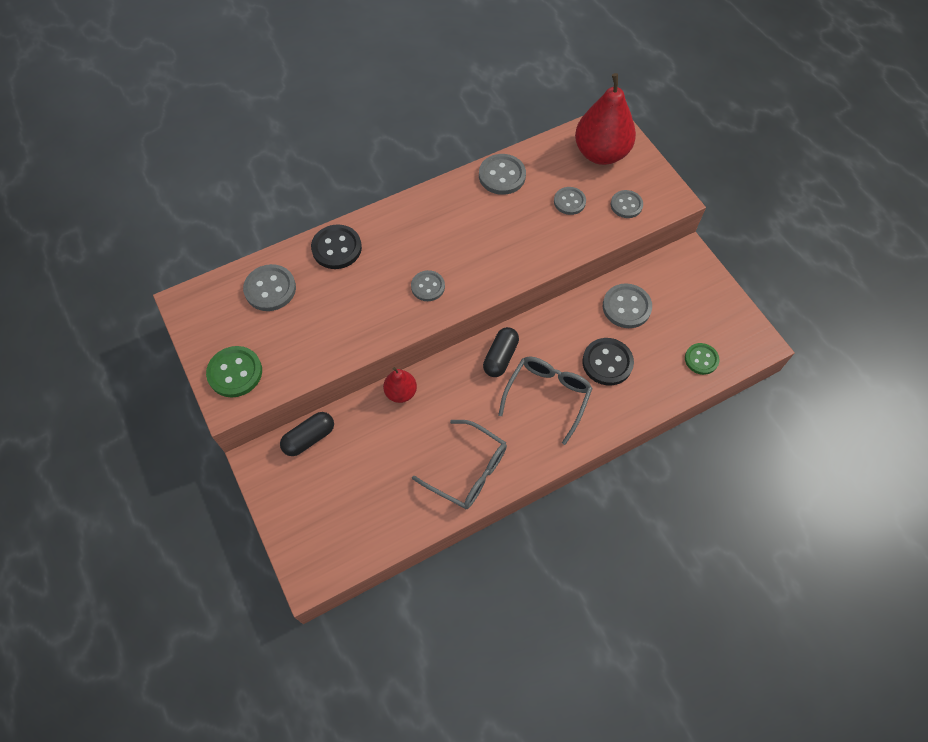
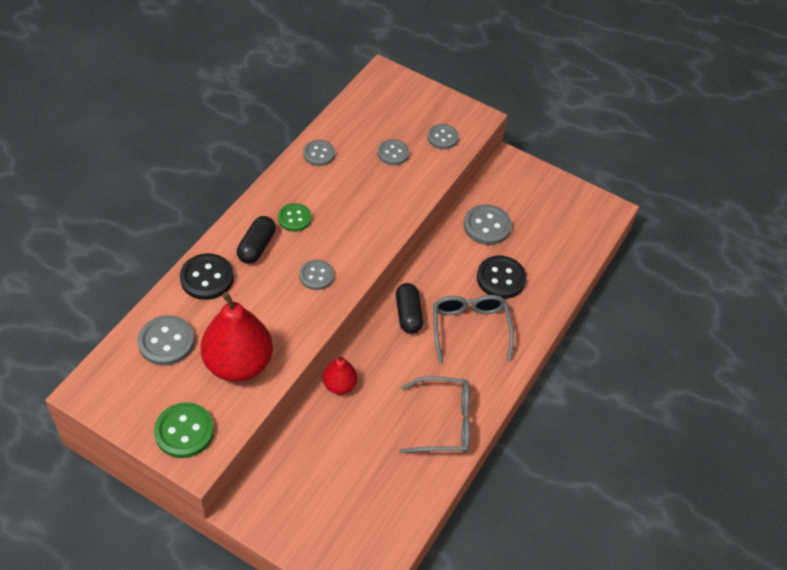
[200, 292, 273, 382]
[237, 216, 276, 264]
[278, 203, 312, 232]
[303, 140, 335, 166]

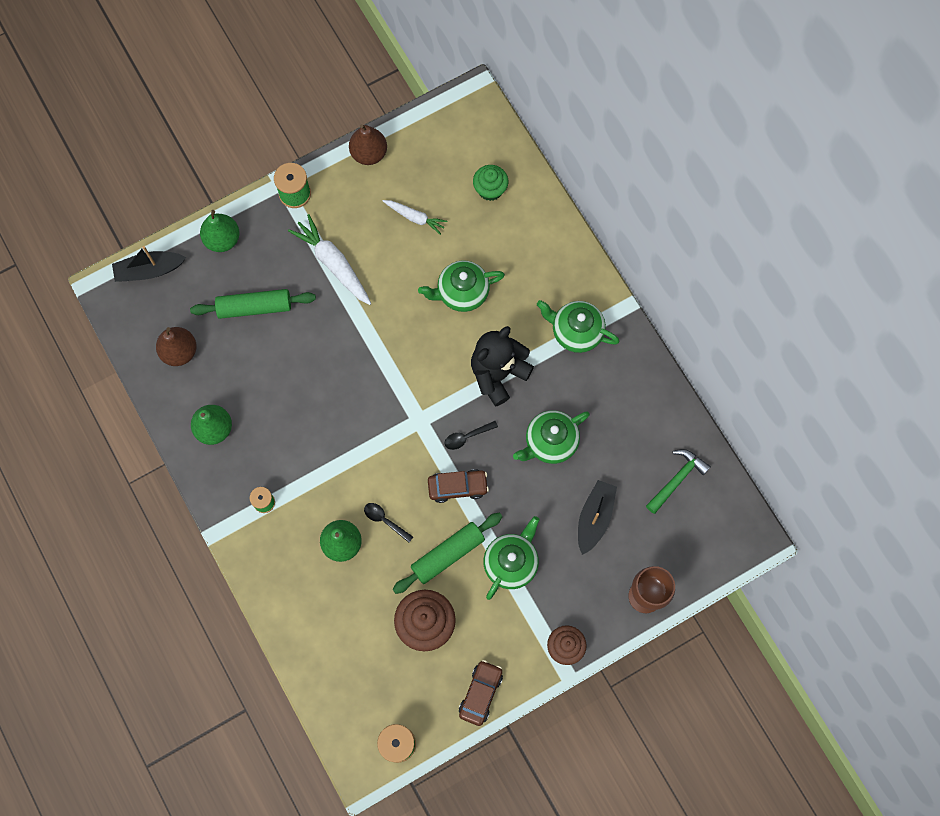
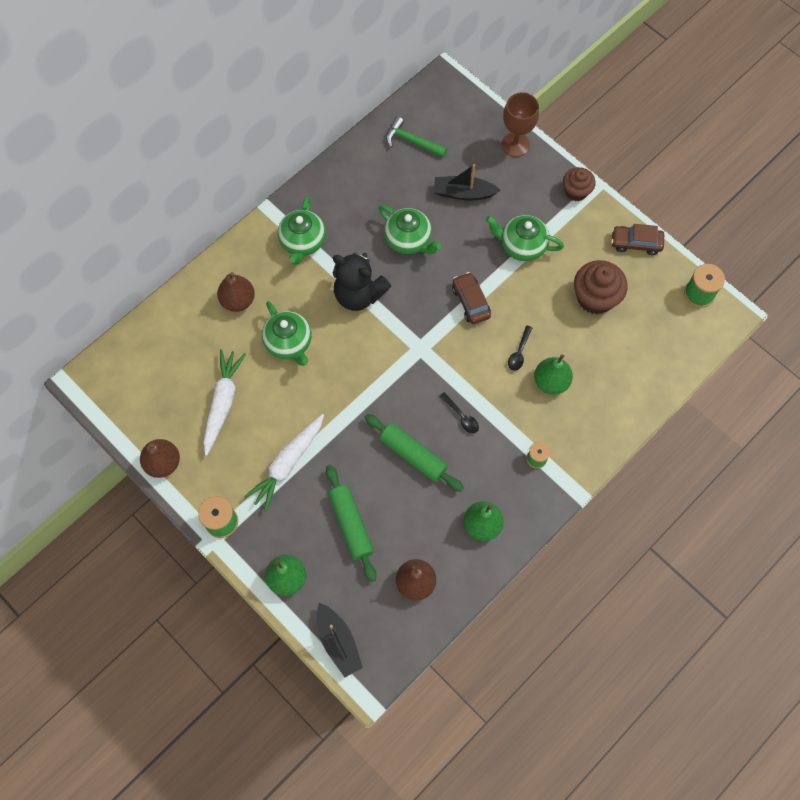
[203, 349, 246, 456]
[217, 272, 255, 312]
[364, 414, 464, 492]
[440, 392, 479, 433]
[473, 165, 508, 201] (first image)

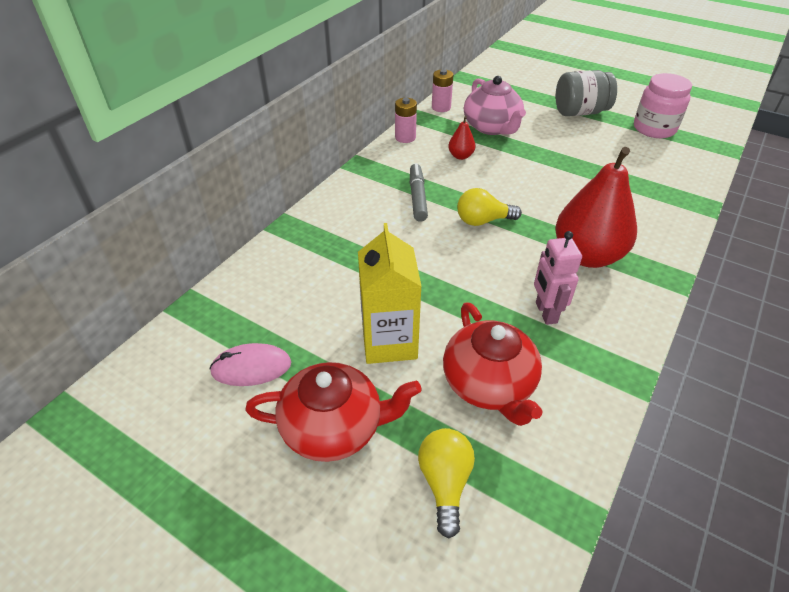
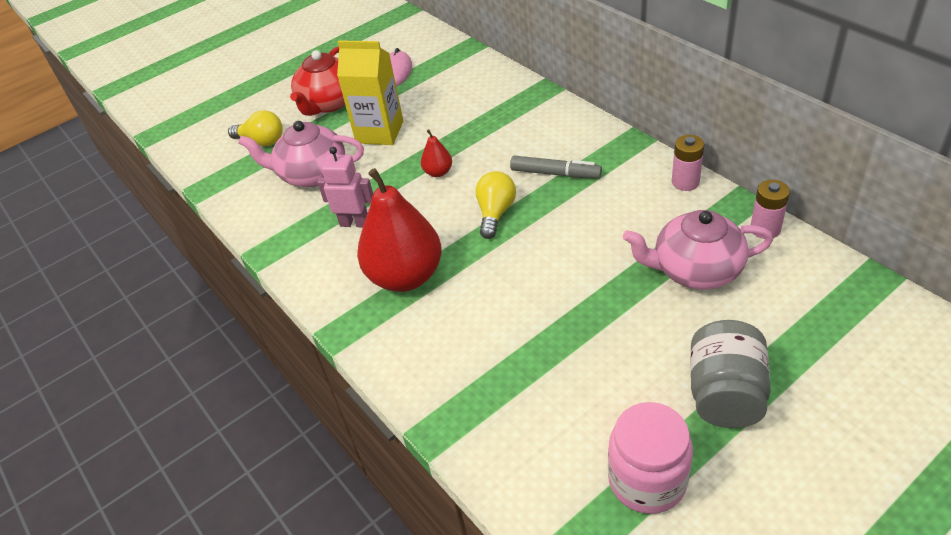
[238, 121, 364, 187]
[421, 129, 452, 177]

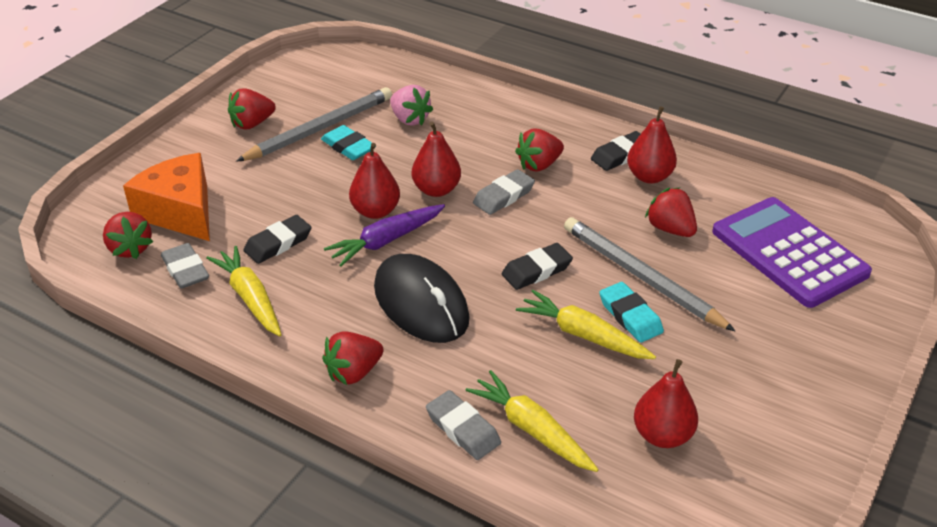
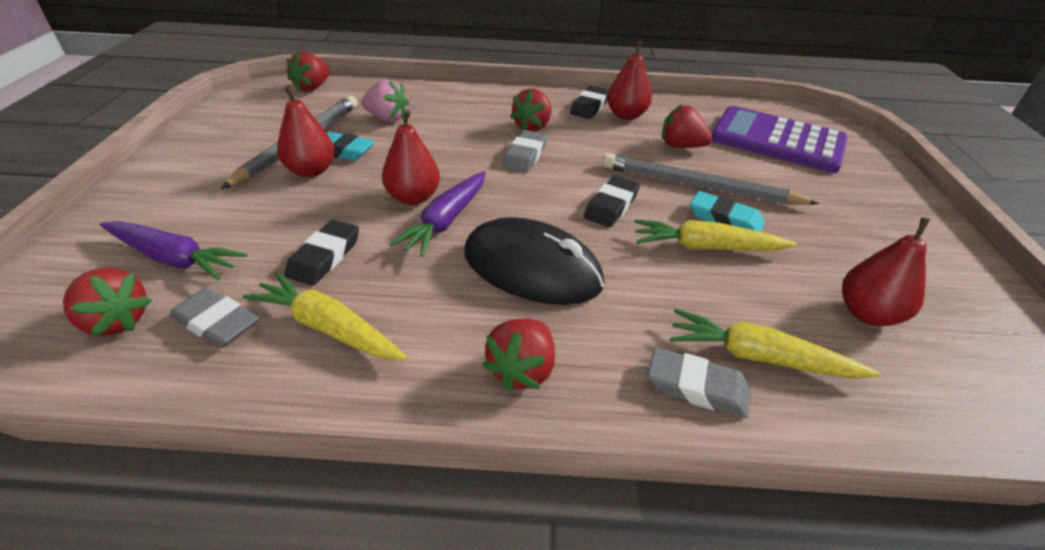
[100, 221, 248, 280]
[277, 86, 335, 177]
[287, 51, 330, 91]

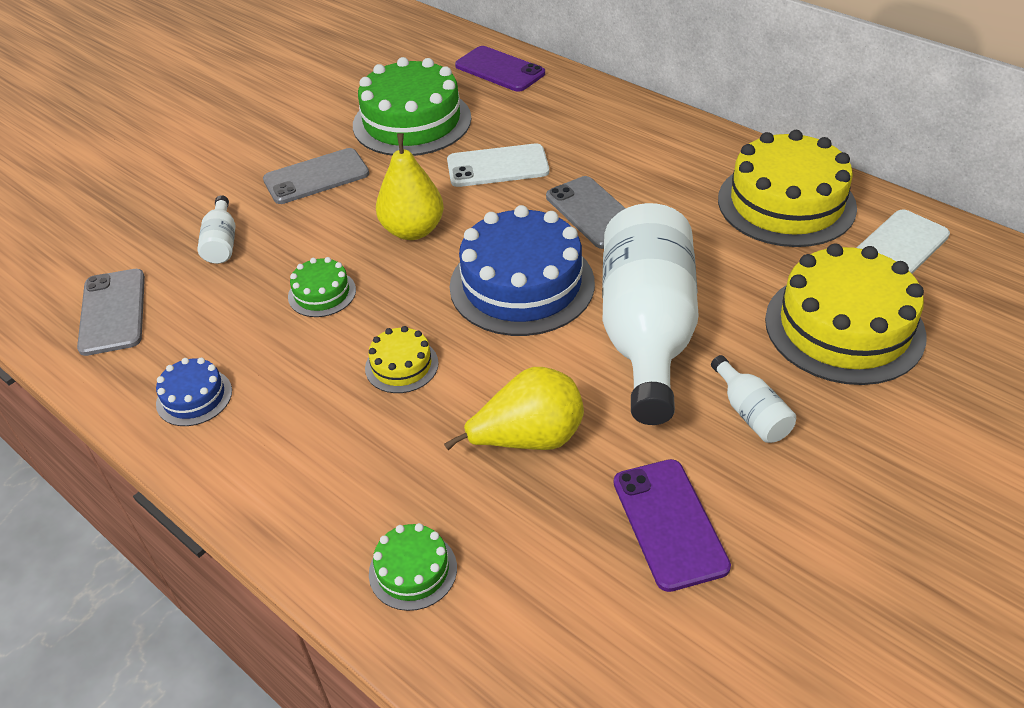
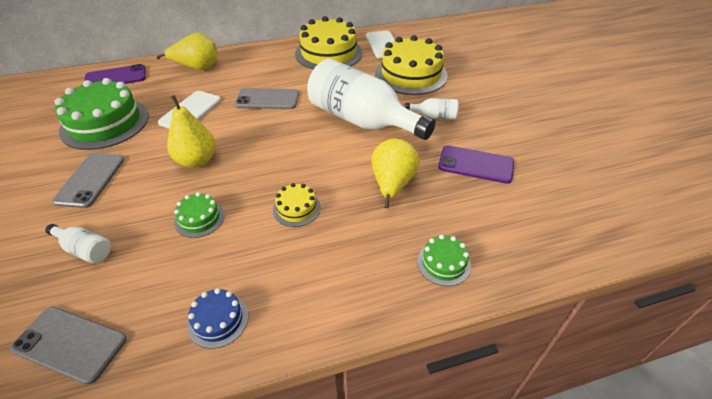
[156, 33, 217, 70]
[449, 205, 595, 336] (first image)

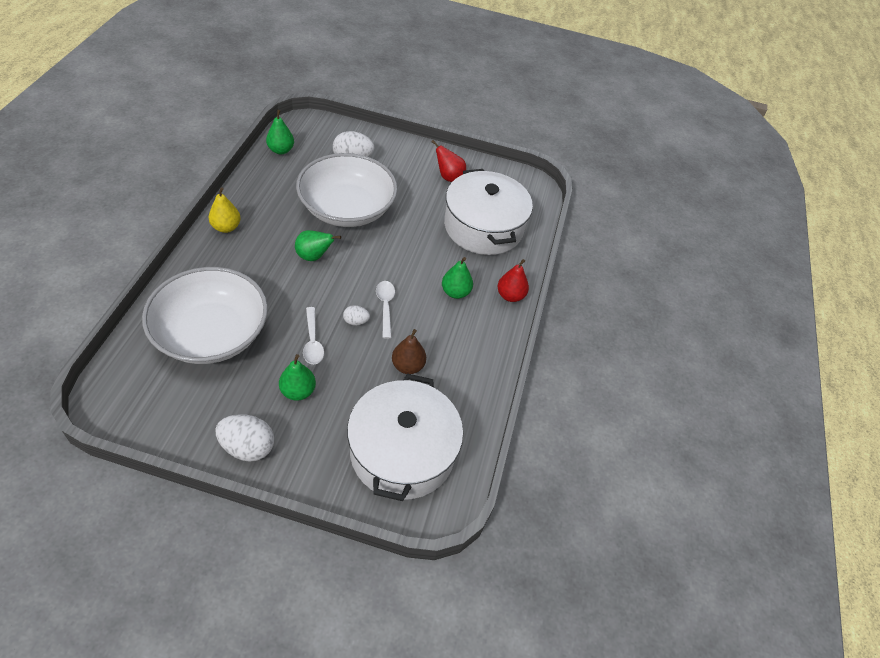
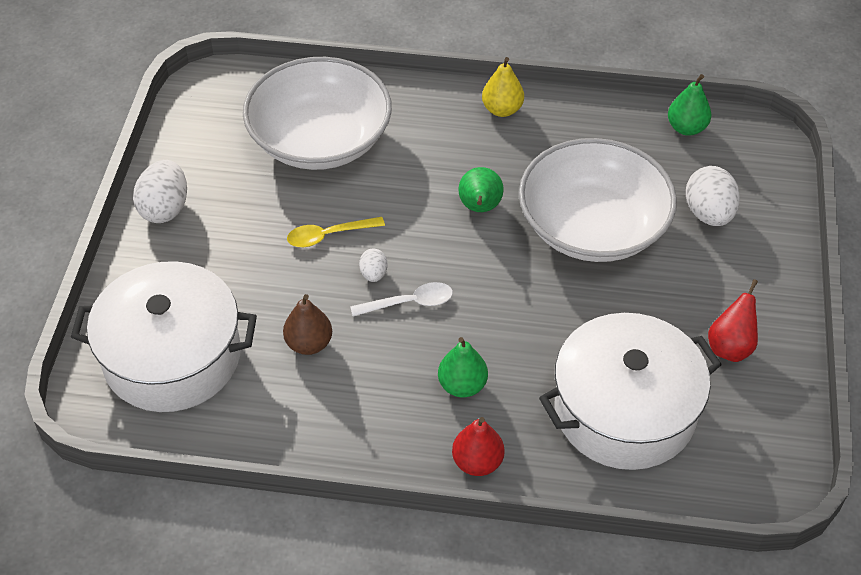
[287, 217, 385, 247]
[279, 354, 316, 400] (first image)

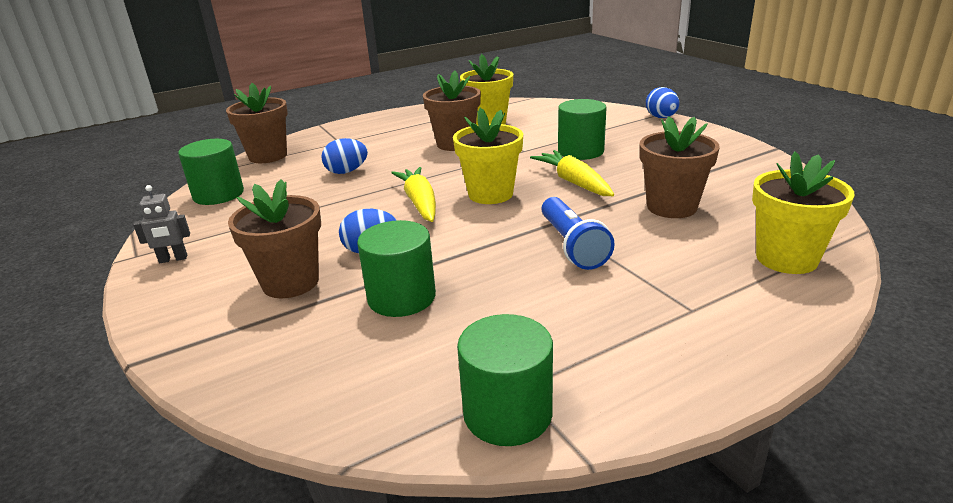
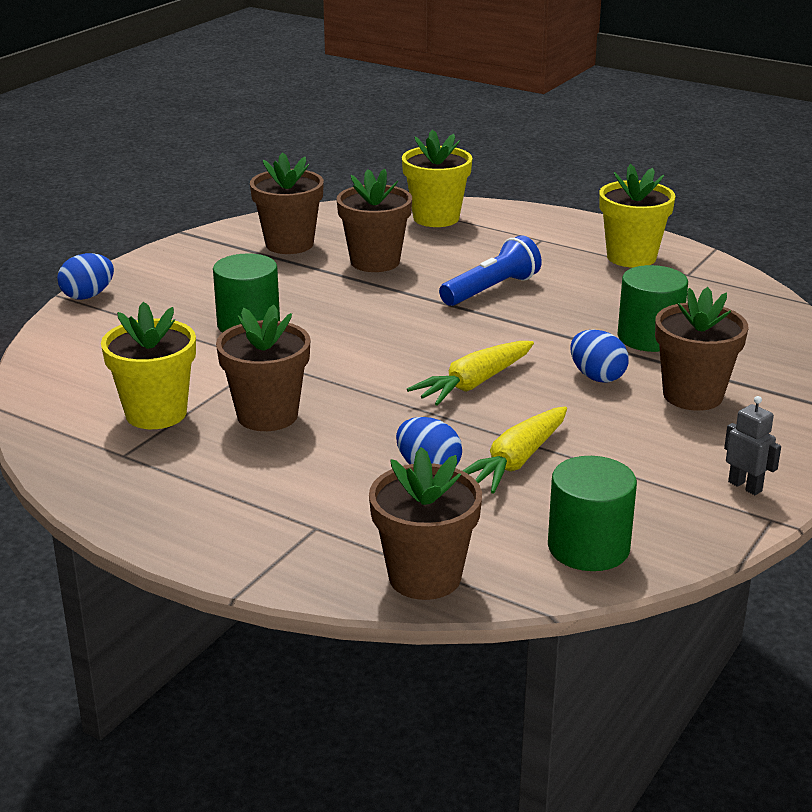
[250, 152, 324, 254]
[462, 407, 567, 494]
[599, 164, 675, 268]
[457, 314, 553, 446] (first image)

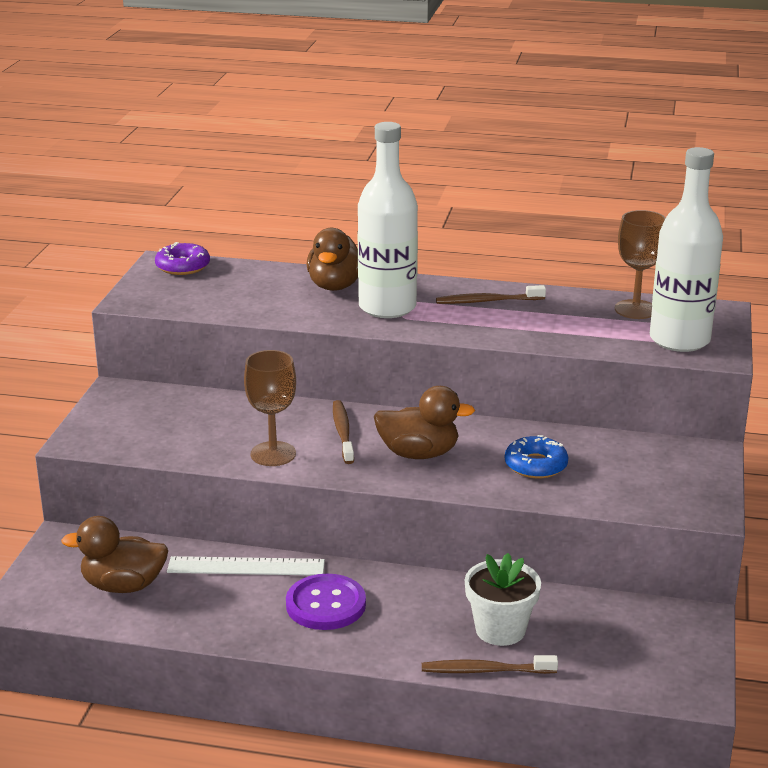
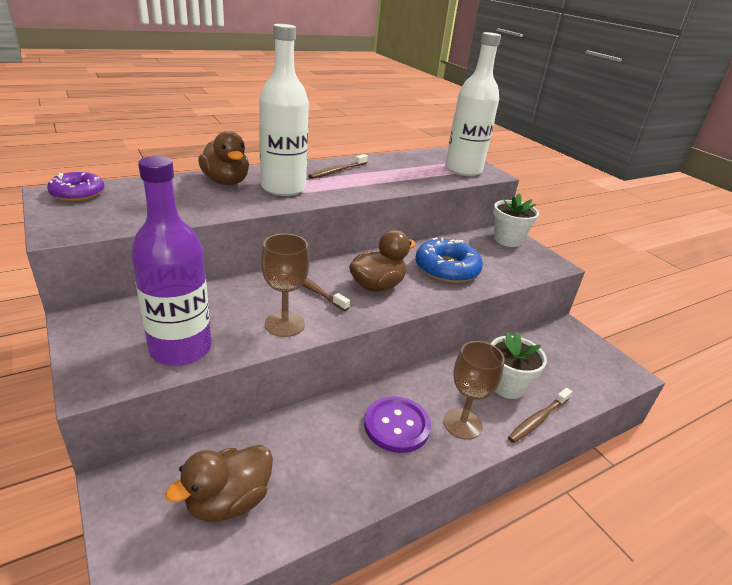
[131, 156, 212, 366]
[415, 238, 483, 283]
[443, 341, 505, 440]
[493, 193, 539, 247]
[167, 556, 325, 575] (first image)

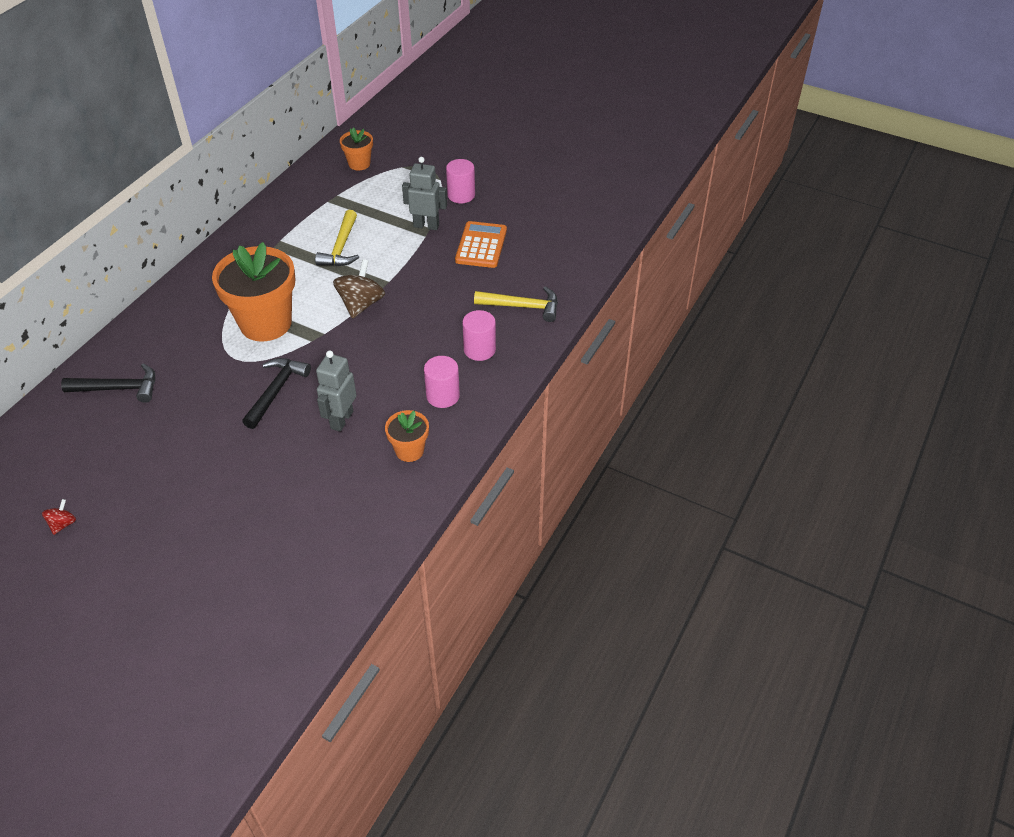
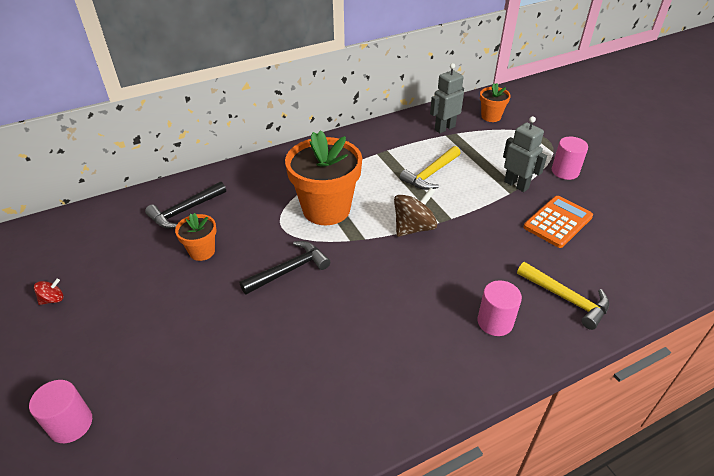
[29, 380, 92, 443]
[145, 182, 226, 229]
[175, 213, 216, 261]
[430, 63, 464, 133]

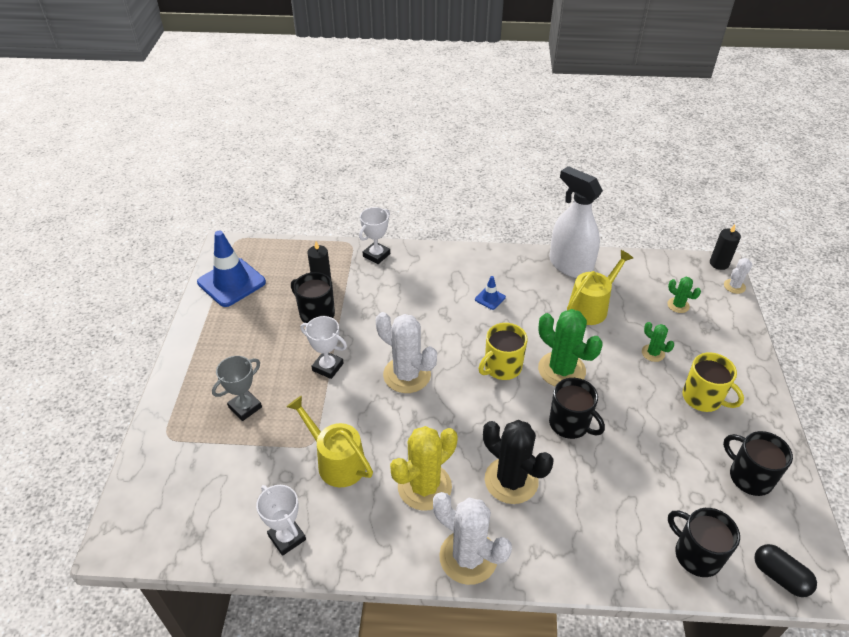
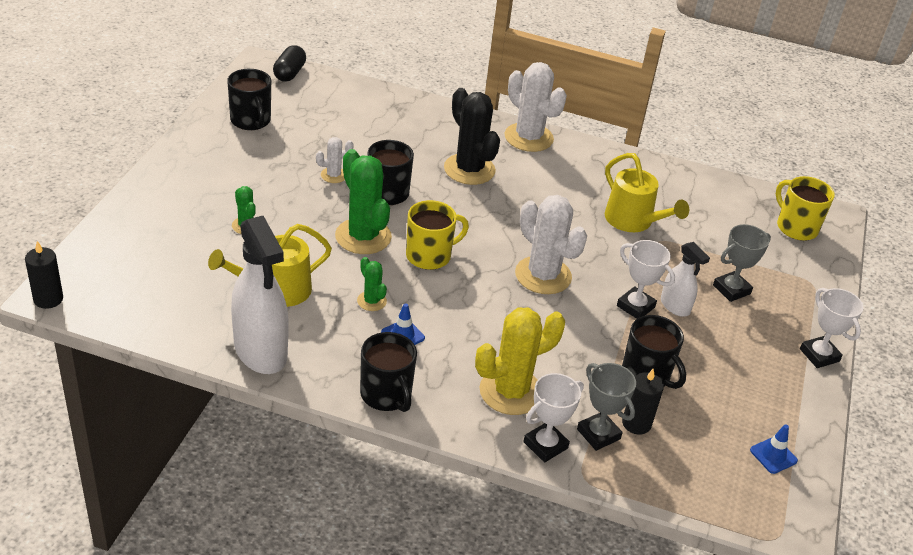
[273, 45, 306, 82]
[316, 137, 354, 183]
[357, 257, 387, 311]
[360, 332, 417, 412]
[475, 307, 565, 415]
[577, 363, 636, 451]
[661, 242, 710, 317]
[750, 424, 798, 474]
[776, 176, 835, 241]
[800, 288, 864, 368]

